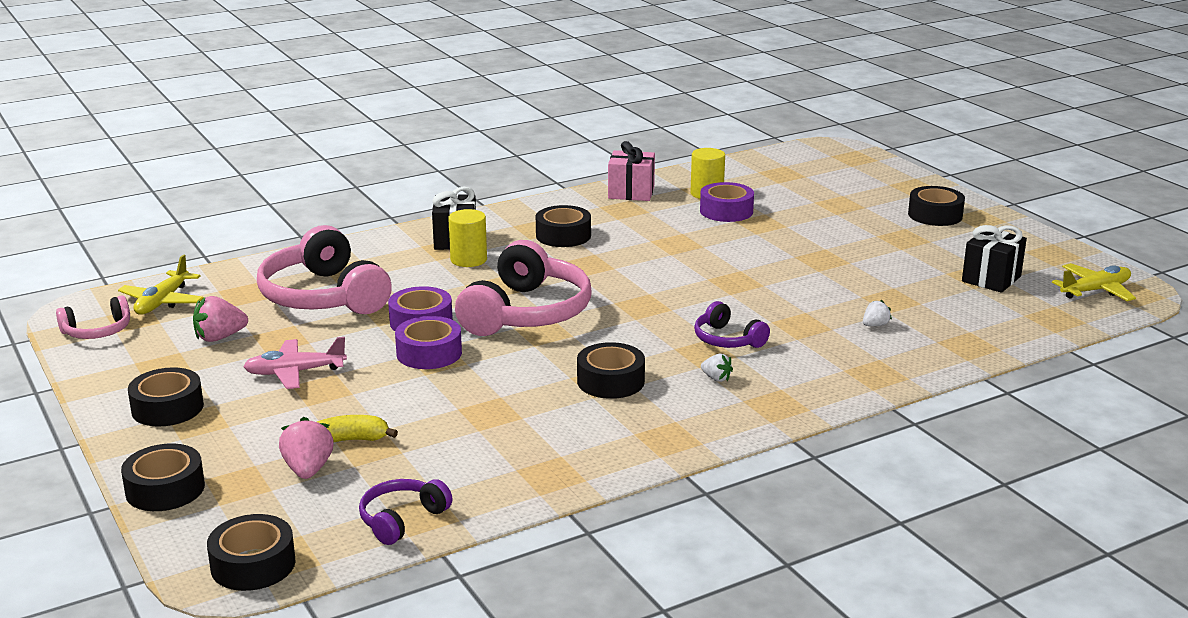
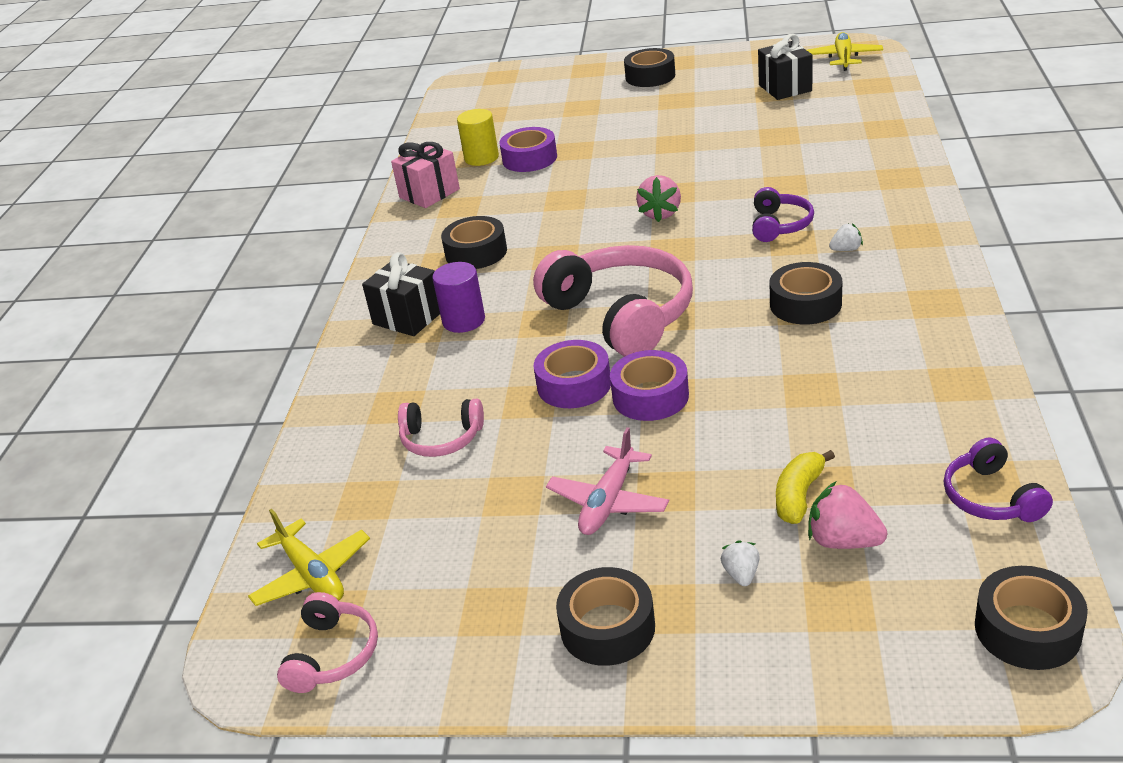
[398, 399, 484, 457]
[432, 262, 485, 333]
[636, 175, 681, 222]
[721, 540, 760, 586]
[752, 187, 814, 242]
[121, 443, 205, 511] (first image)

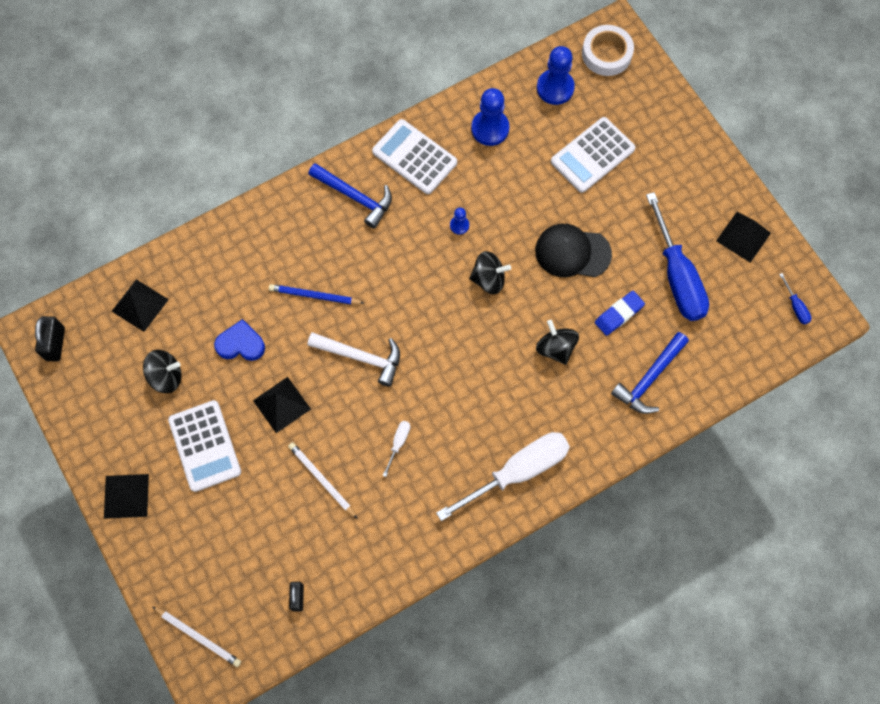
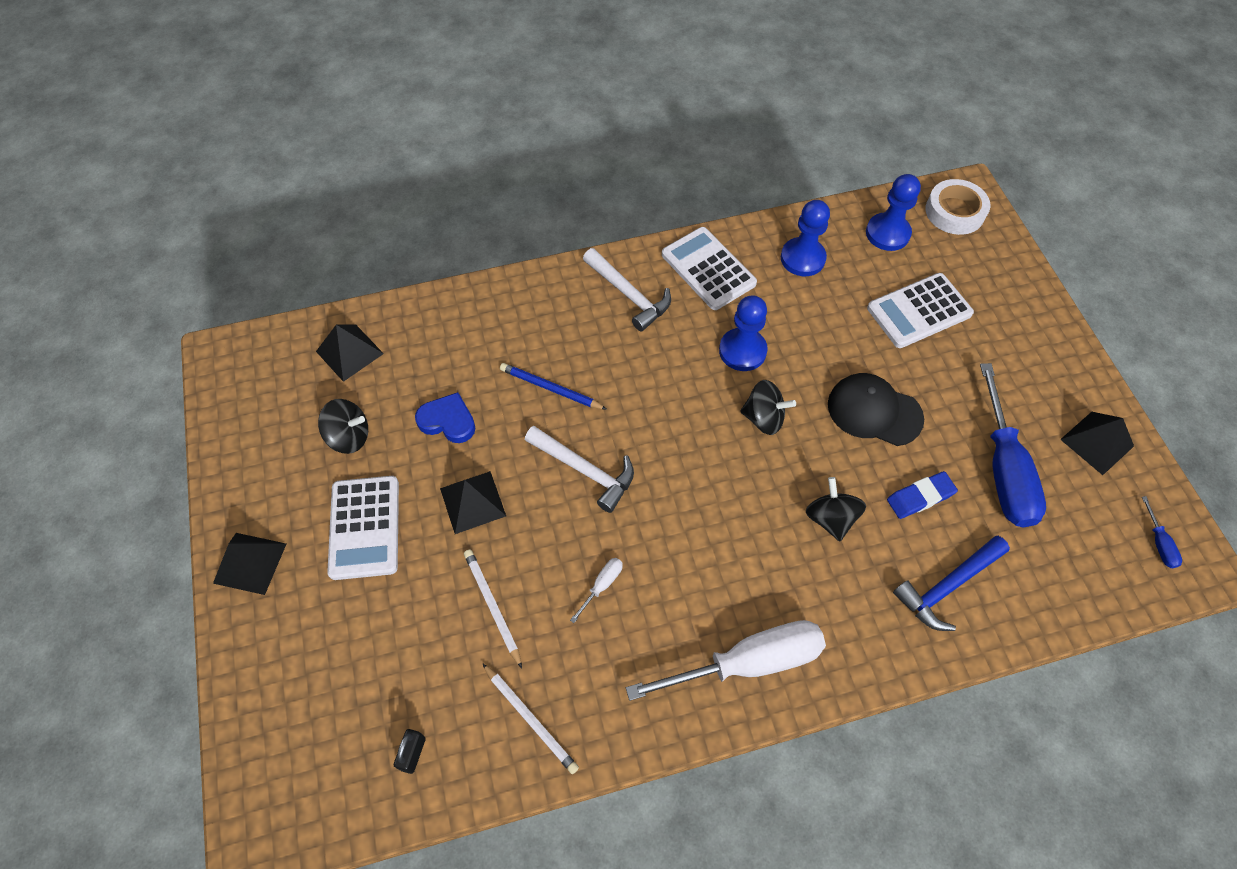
[482, 663, 579, 774]
[583, 248, 671, 332]
[719, 296, 768, 371]
[35, 316, 65, 361] (first image)

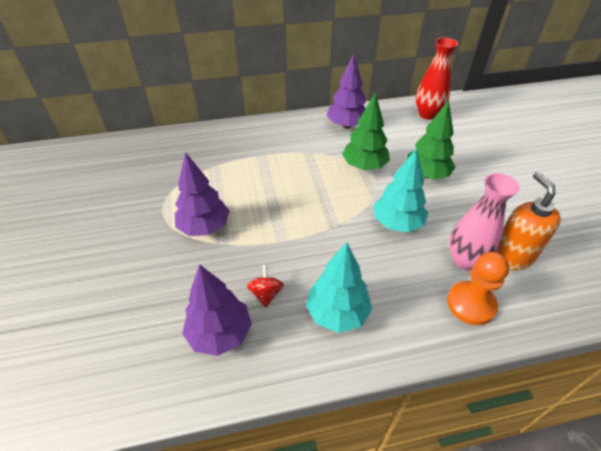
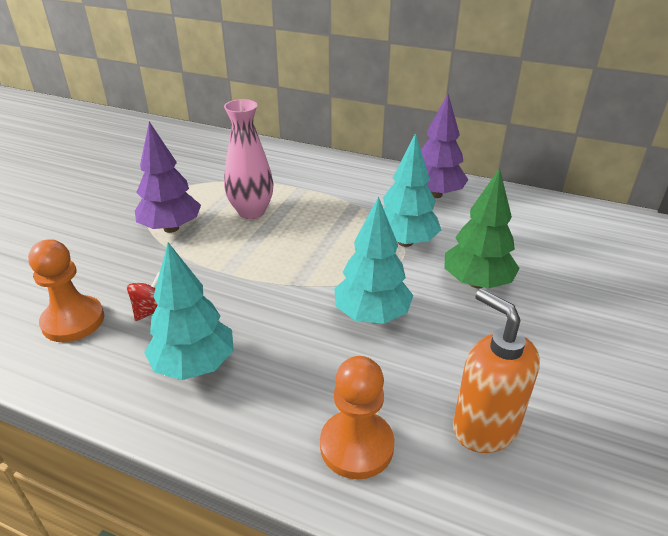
[28, 239, 104, 342]
[224, 99, 273, 219]
[383, 133, 441, 247]
[453, 289, 540, 453]
[416, 38, 458, 120] (first image)

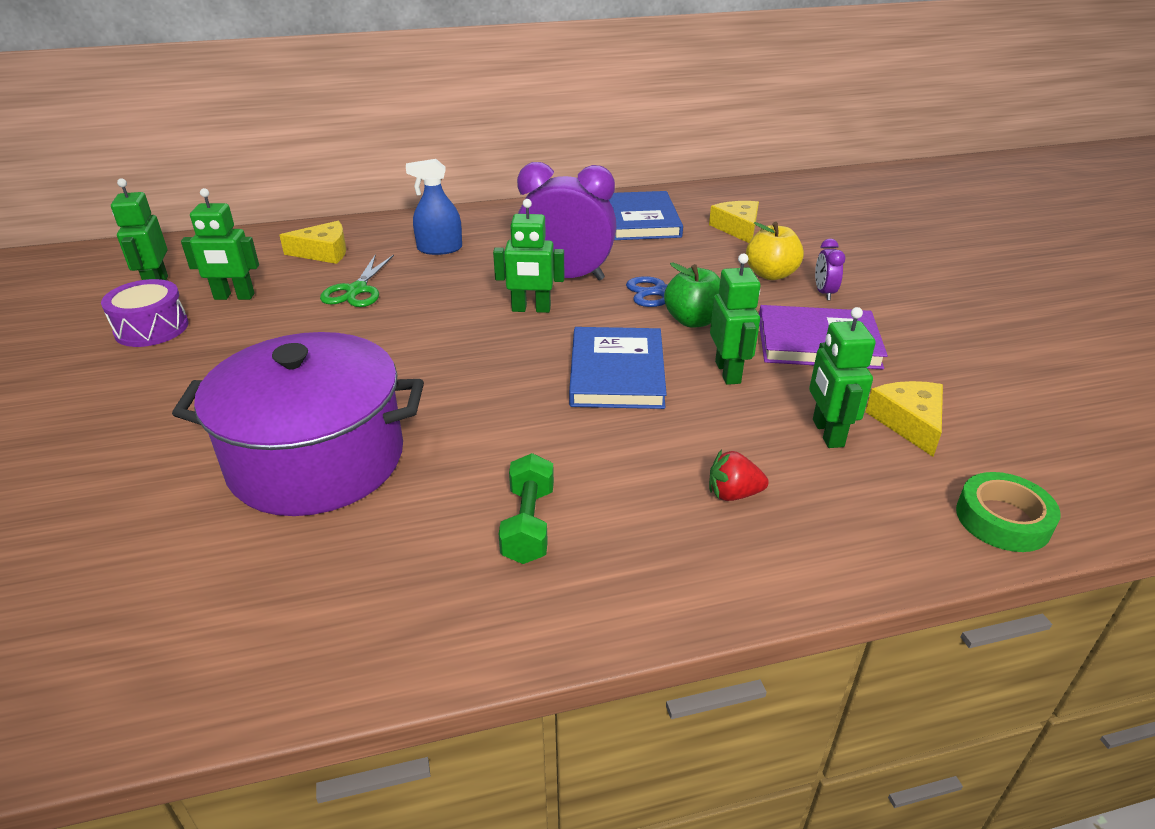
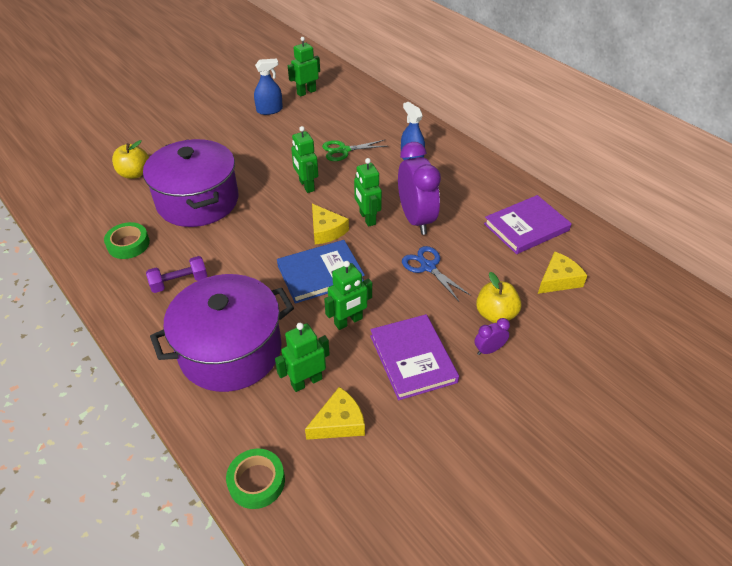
[104, 222, 150, 259]
[112, 140, 149, 179]
[146, 256, 208, 293]
[150, 274, 294, 392]
[254, 59, 283, 115]
[291, 126, 318, 193]
[312, 204, 349, 245]
[484, 195, 572, 254]
[664, 262, 720, 328] (first image)

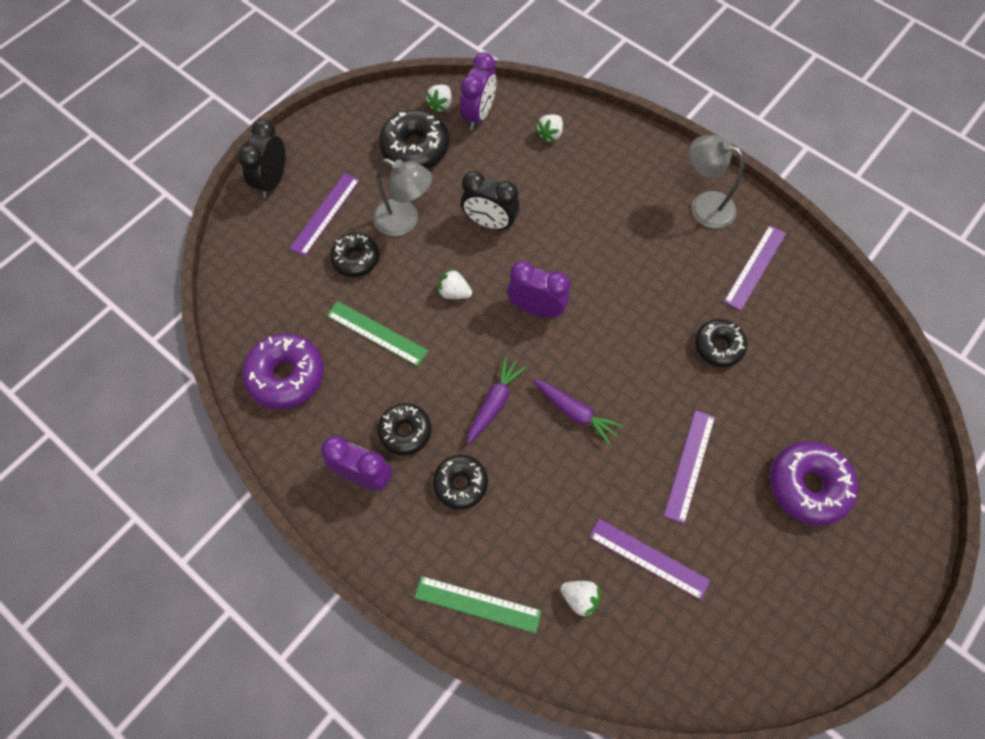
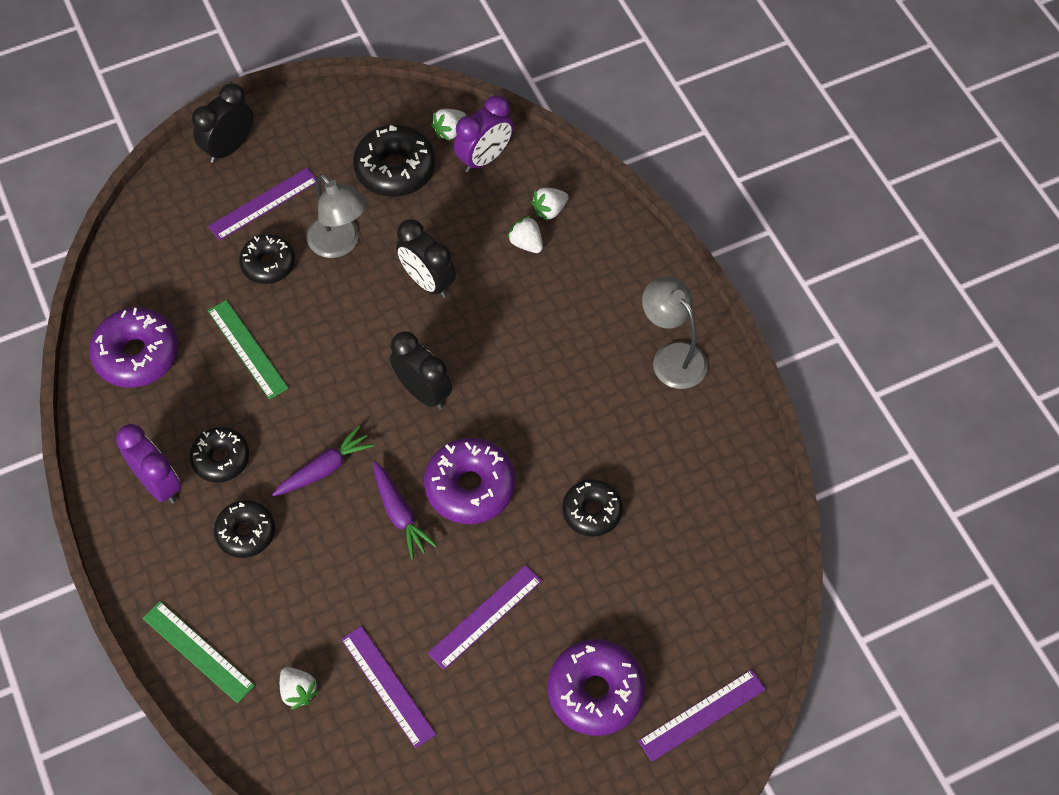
[390, 331, 452, 409]
[424, 438, 515, 524]
[507, 216, 543, 253]
[638, 669, 766, 762]

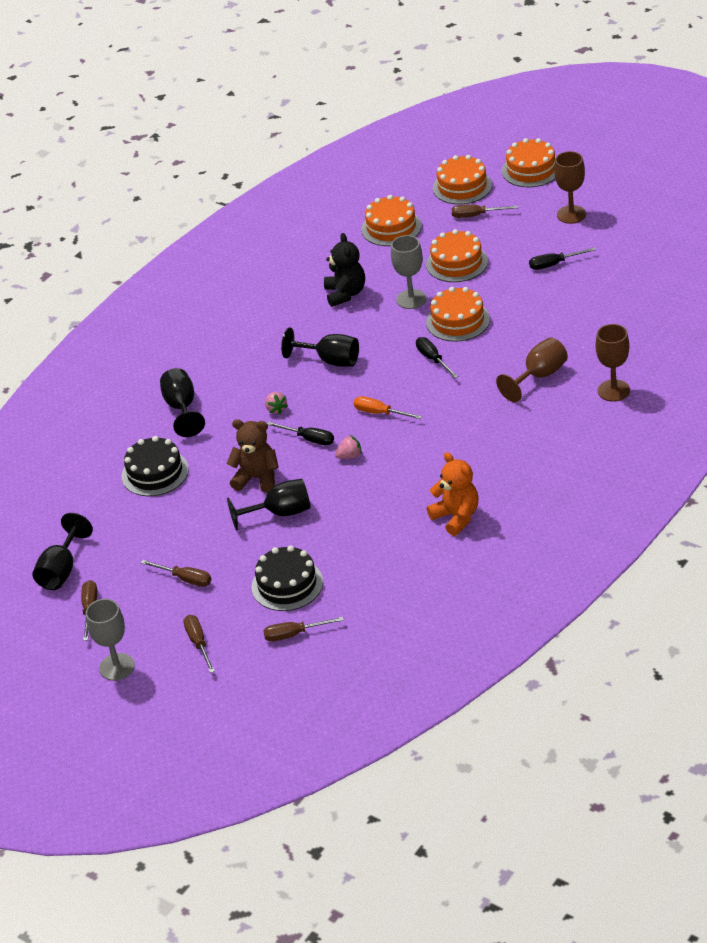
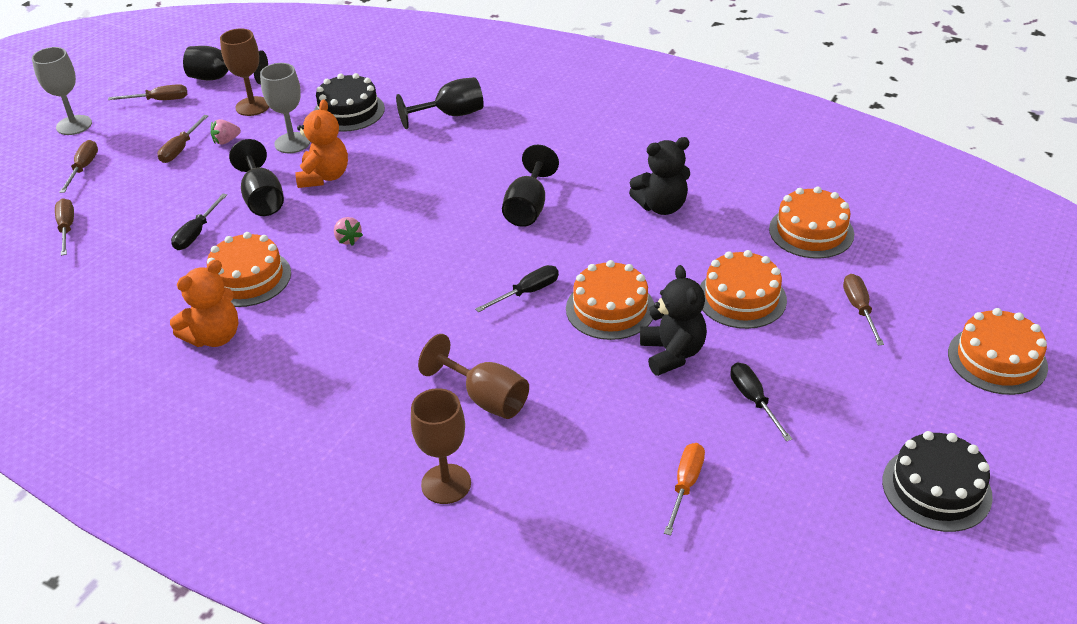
[59, 140, 98, 193]
[171, 194, 227, 250]
[207, 232, 291, 307]
[211, 119, 241, 145]
[220, 28, 269, 116]
[260, 63, 310, 153]
[295, 99, 348, 188]
[640, 265, 707, 376]
[664, 443, 705, 535]
[882, 431, 993, 532]

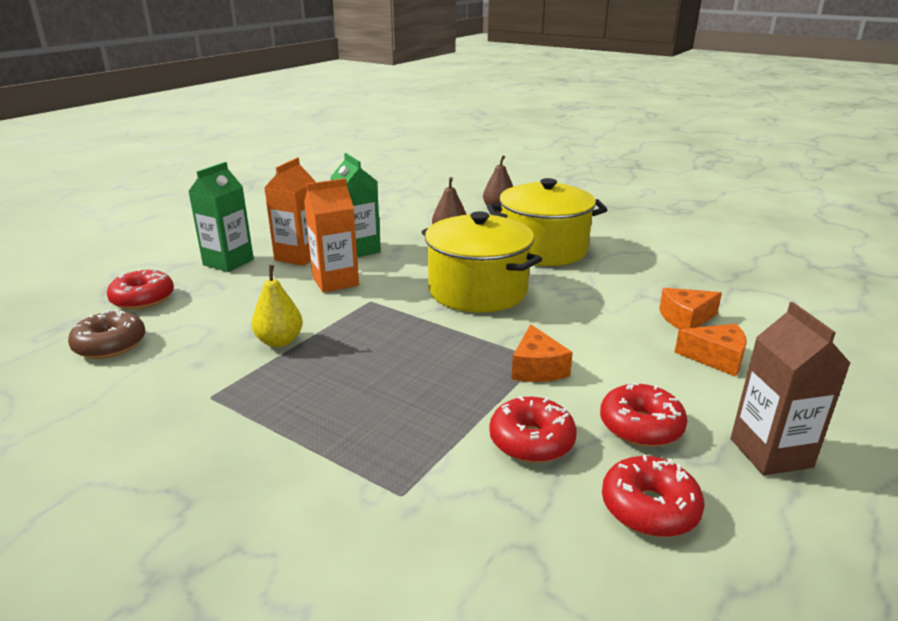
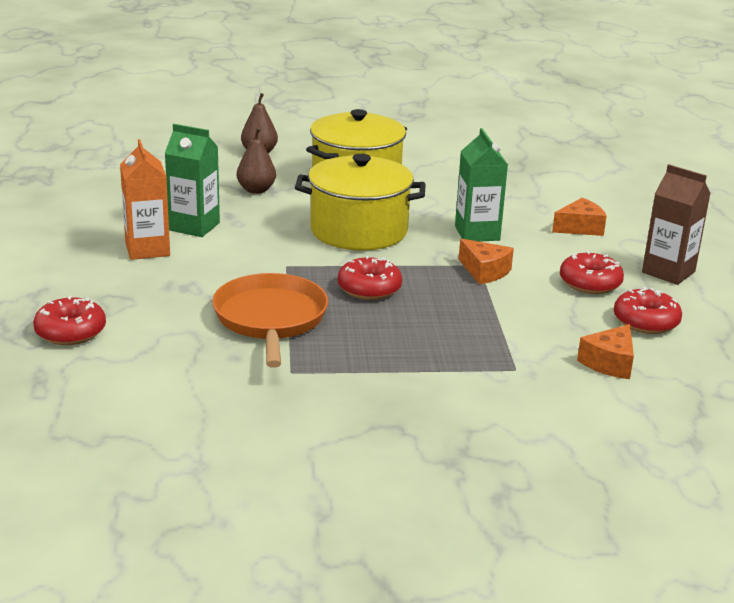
[212, 273, 328, 368]
[338, 256, 402, 300]
[455, 128, 508, 242]
[577, 324, 634, 379]
[68, 309, 145, 359] (first image)
[304, 178, 359, 293] (first image)

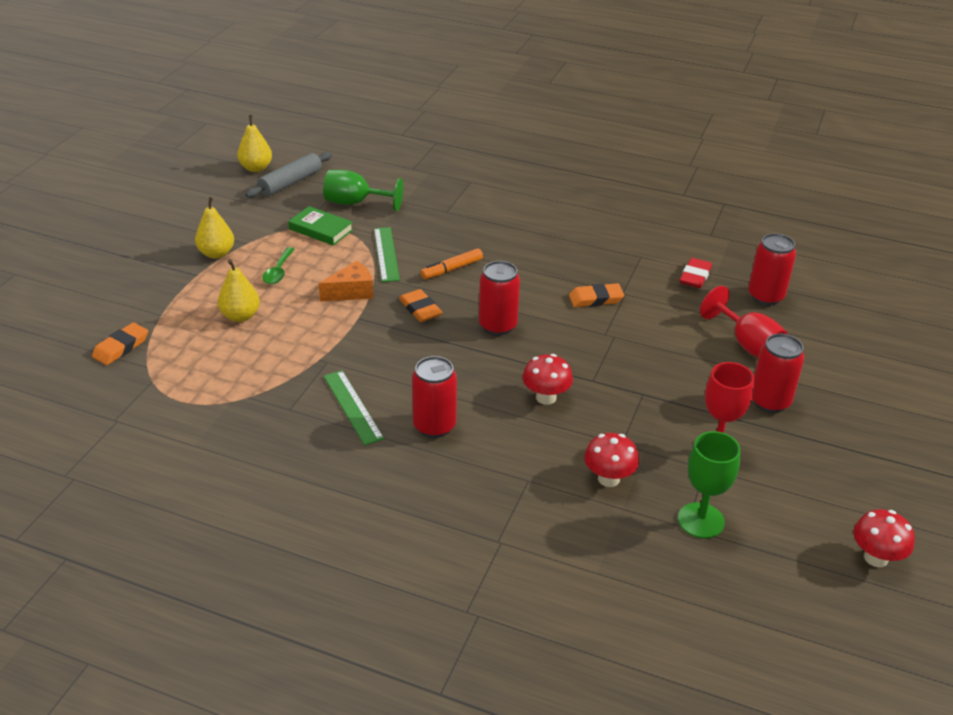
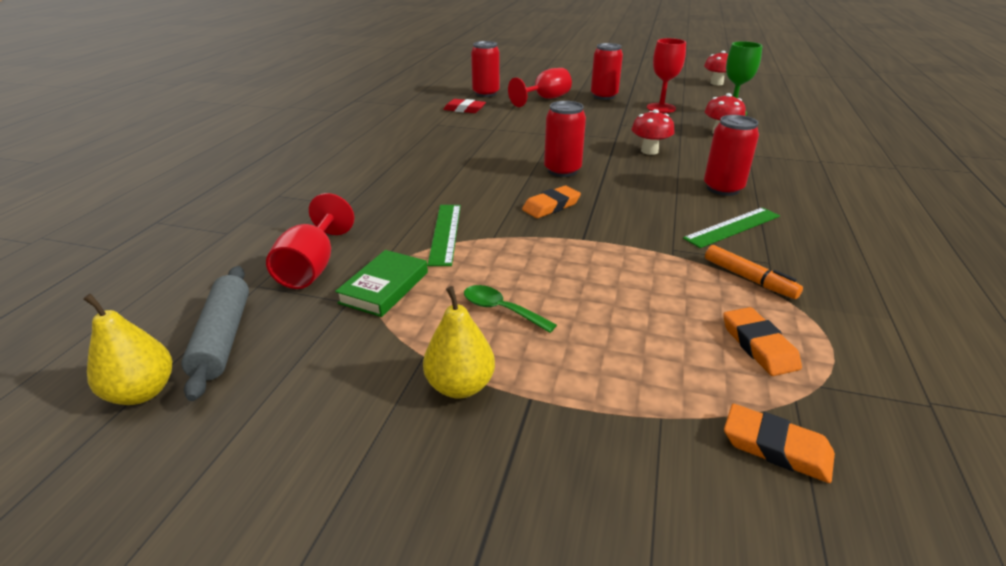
[181, 266, 249, 401]
[266, 193, 354, 289]
[427, 205, 461, 266]
[464, 285, 557, 333]
[705, 245, 803, 299]
[723, 307, 802, 376]
[218, 259, 260, 322] (first image)
[318, 261, 374, 302] (first image)

